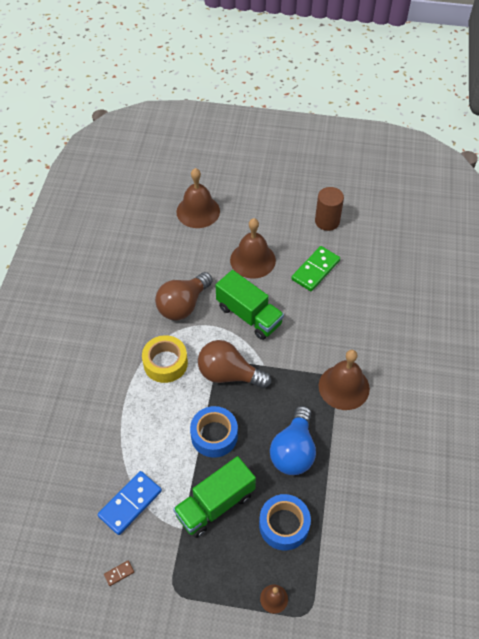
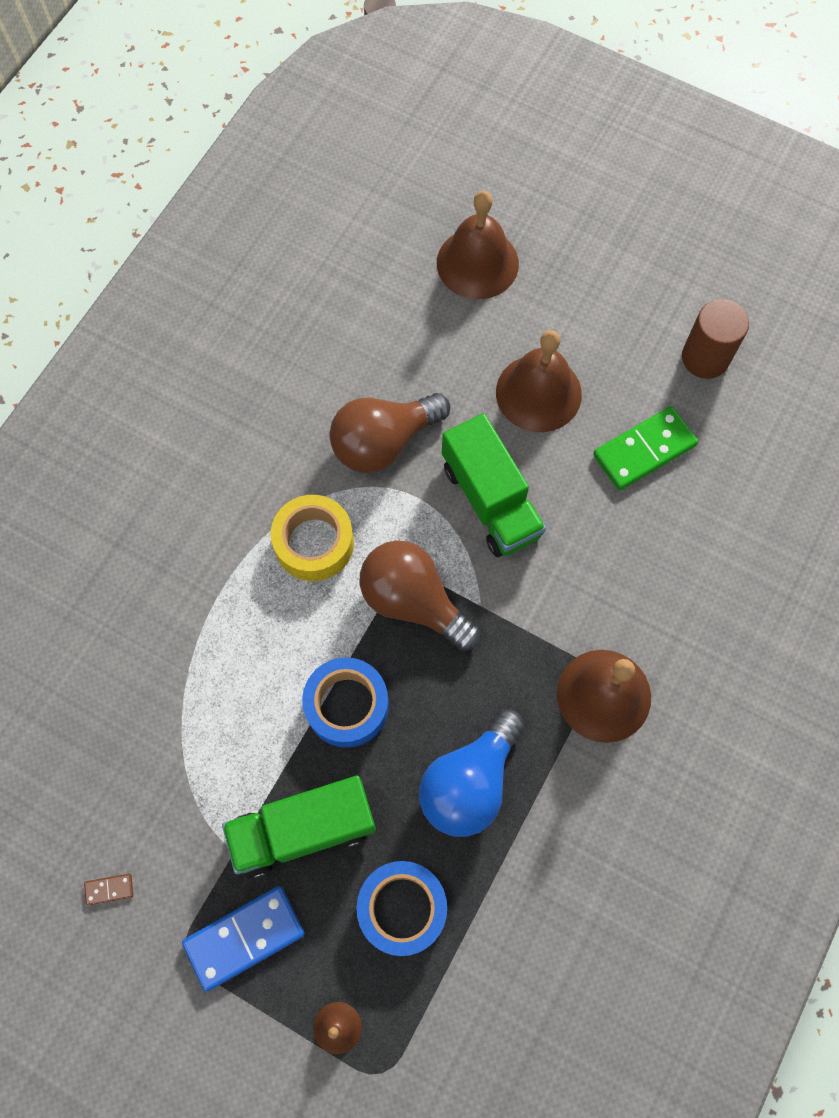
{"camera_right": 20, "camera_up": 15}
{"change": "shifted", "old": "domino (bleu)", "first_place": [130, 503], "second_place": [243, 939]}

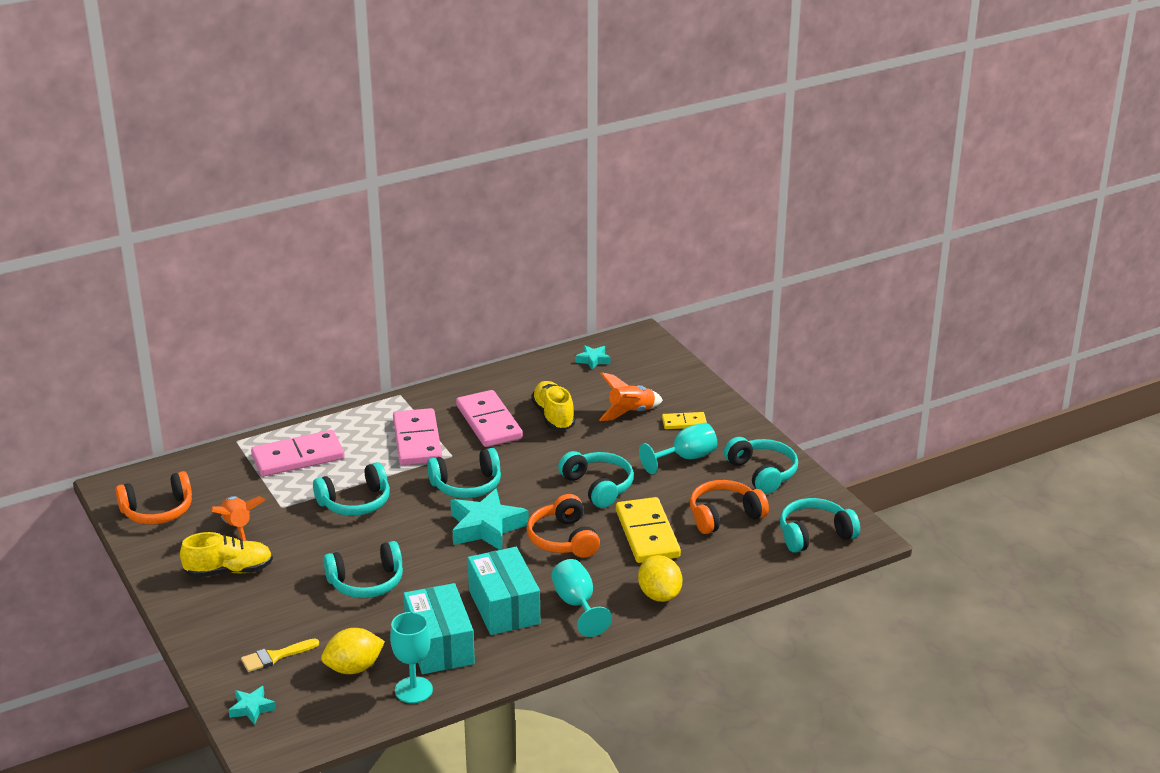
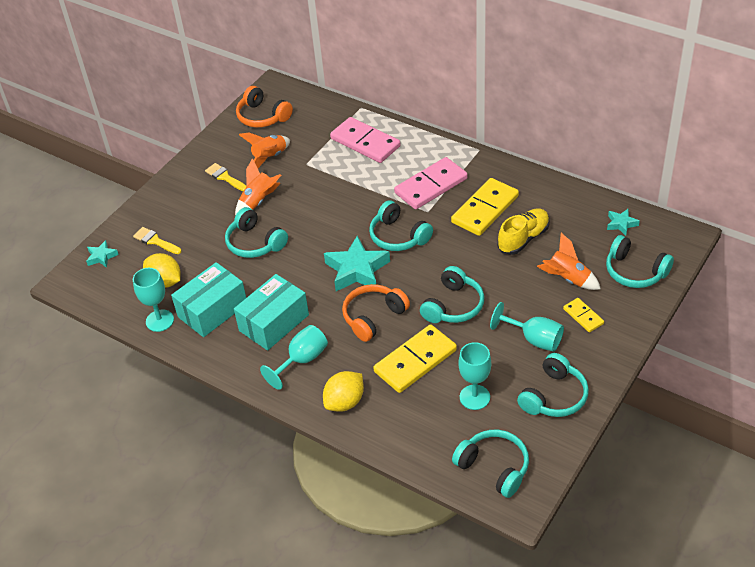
{"camera_right": 65, "camera_up": 15}
{"change": "swapped", "old": "chaussure (jaune)", "new": "pinceau (jaune)", "first_place": [226, 555], "second_place": [226, 177]}
{"change": "shifted", "old": "casque audio (turquoise)", "first_place": [351, 489], "second_place": [640, 261]}
{"change": "repainted", "old": "domino (rose)", "new": "domino (jaune)", "first_place": [489, 418], "second_place": [485, 207]}
{"change": "swapped", "old": "casque audio (orange)", "new": "verre à pied (turquoise)", "first_place": [729, 507], "second_place": [474, 376]}
{"change": "new", "new": "fusée (orange)", "second_place": [258, 187]}

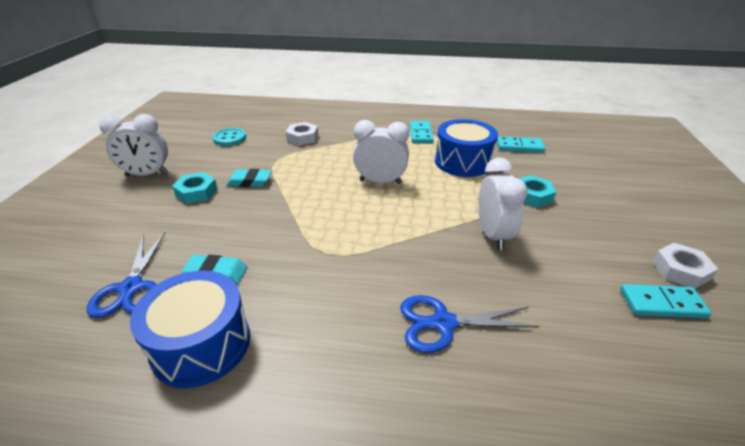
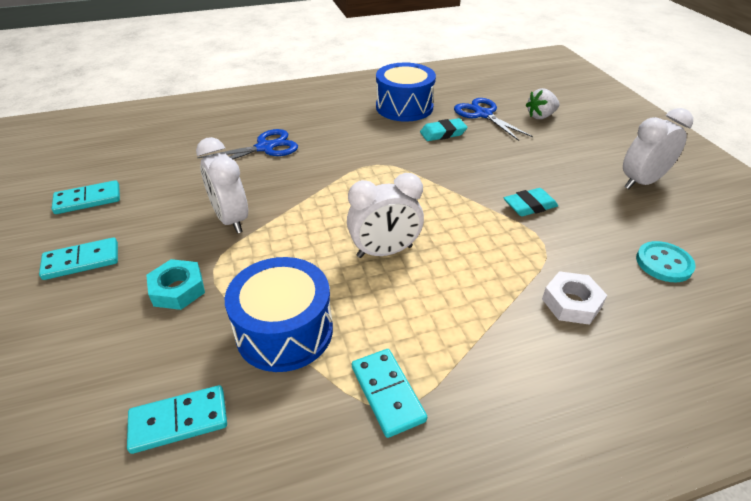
{"camera_right": 155, "camera_up": 5}
{"change": "gone", "old": "écrou (turquoise)", "first_place": [195, 188]}
{"change": "gone", "old": "écrou (blanc)", "first_place": [685, 266]}
{"change": "new", "new": "domino (turquoise)", "second_place": [78, 258]}
{"change": "new", "new": "fraise (blanc)", "second_place": [543, 103]}

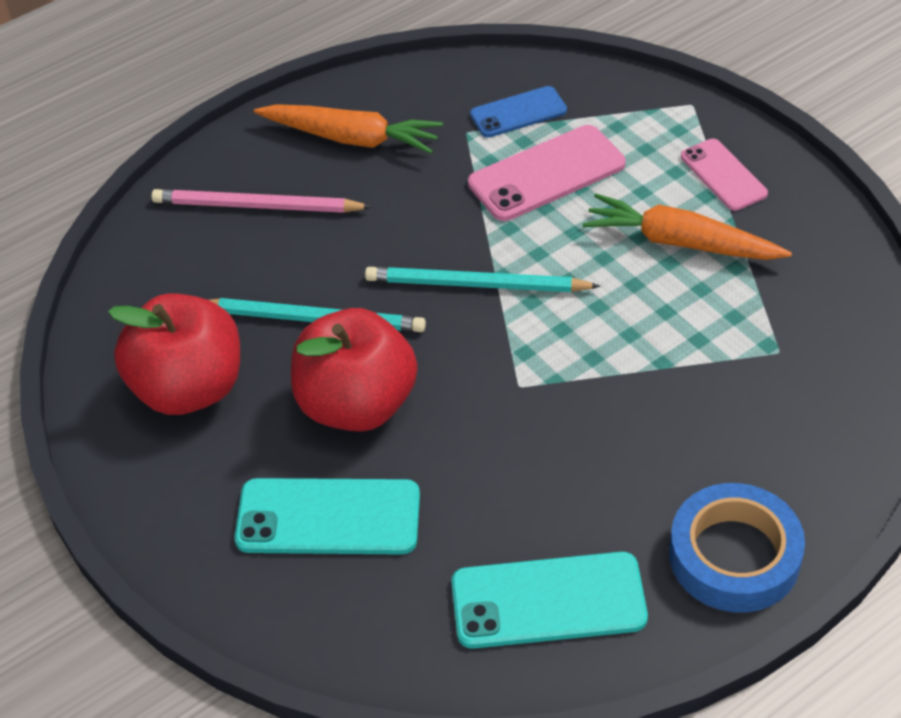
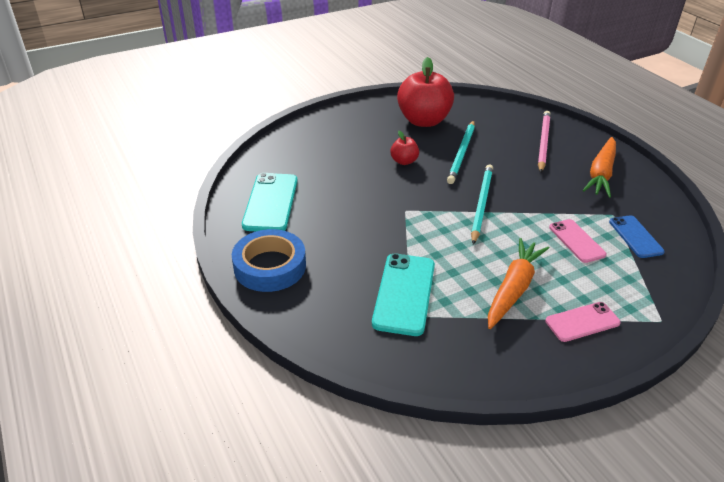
{"camera_right": 95, "camera_up": -10}
{"change": "shifted", "old": "téléphone (turquoise)", "first_place": [327, 516], "second_place": [403, 294]}
{"change": "scaled", "old": "pomme (rouge)", "first_place": [354, 370], "second_place": [404, 148], "factor": 0.47}
{"change": "scaled", "old": "téléphone (rose)", "first_place": [547, 173], "second_place": [578, 241], "factor": 0.63}

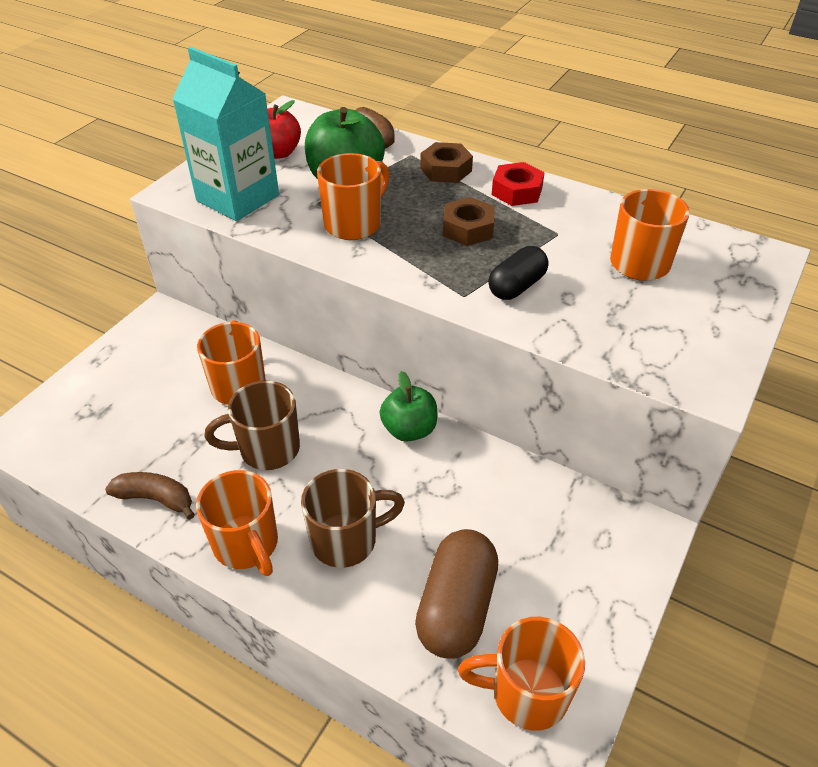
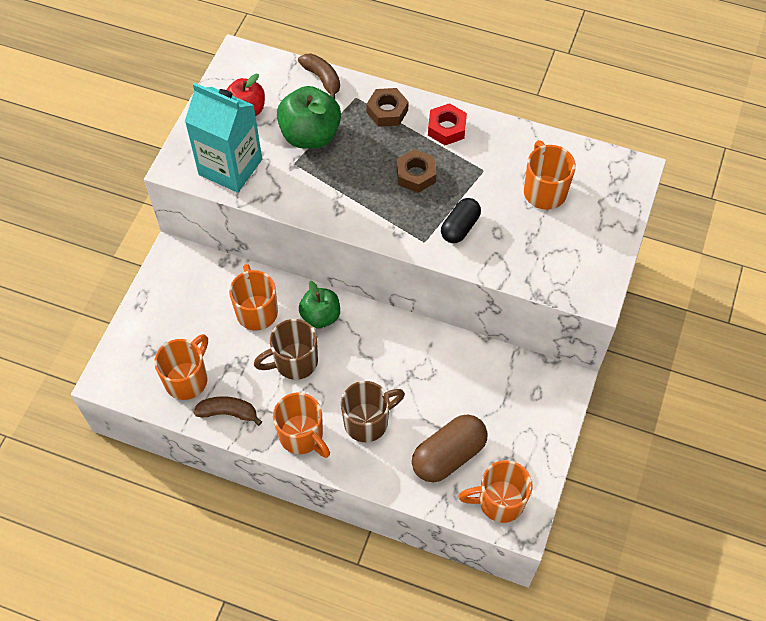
{"camera_right": -10, "camera_up": 15}
{"change": "shifted", "old": "tasse (orange)", "first_place": [353, 196], "second_place": [181, 367]}
{"change": "shifted", "old": "pomme (vert)", "first_place": [408, 406], "second_place": [319, 304]}
{"change": "rotated", "old": "gélule (marron)", "first_place": [456, 594], "second_place": [450, 448], "degrees": 45}

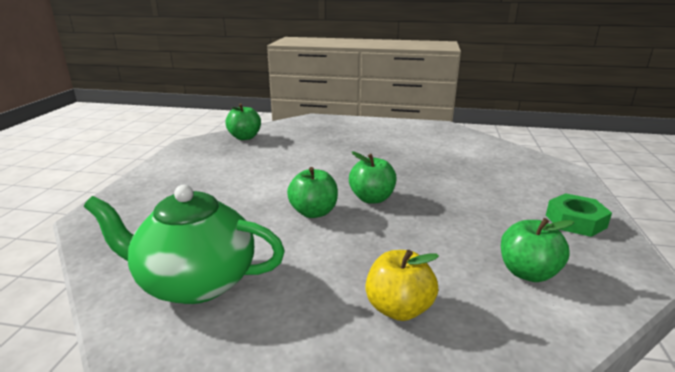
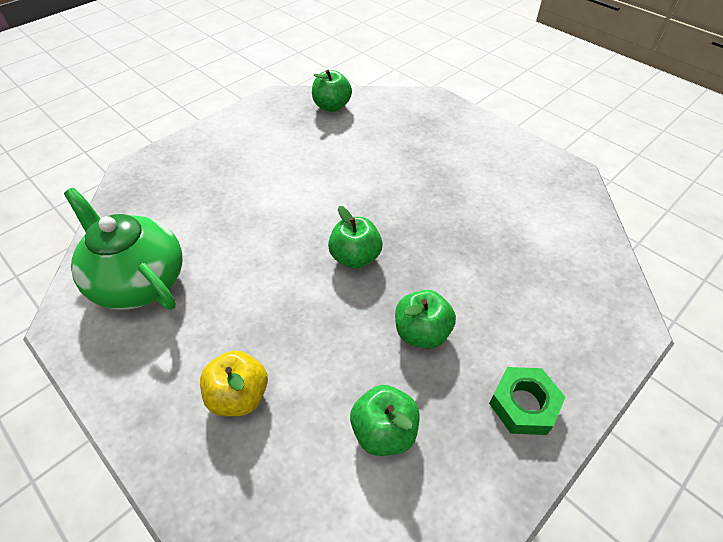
{"camera_right": 35, "camera_up": 25}
{"change": "shifted", "old": "pomme (vert)", "first_place": [312, 192], "second_place": [425, 319]}

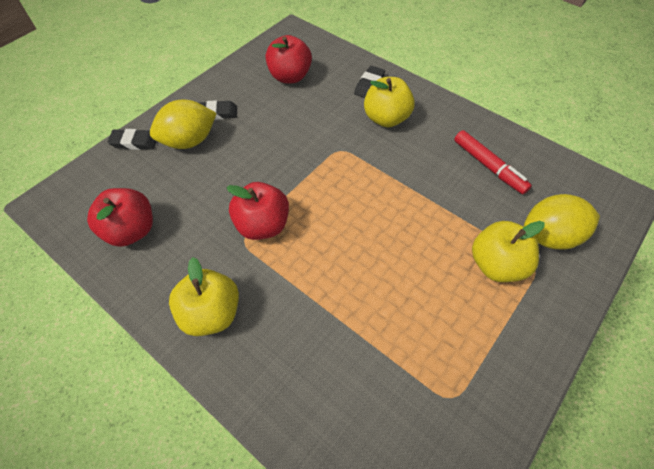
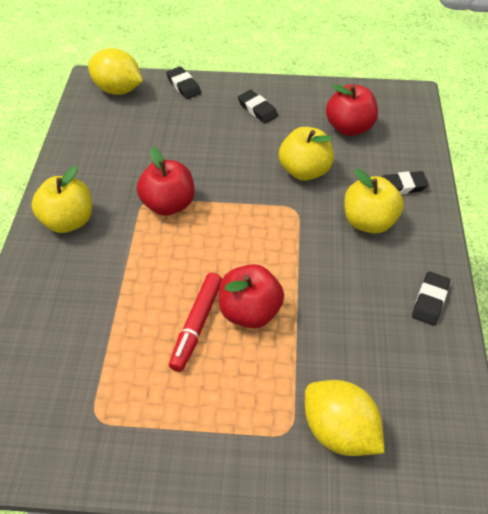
{"camera_right": 55, "camera_up": -5}
{"change": "shifted", "old": "pomme (rouge)", "first_place": [120, 217], "second_place": [251, 296]}
{"change": "shifted", "old": "citron (jaune)", "first_place": [183, 124], "second_place": [115, 71]}
{"change": "shifted", "old": "feutre (rouge)", "first_place": [493, 162], "second_place": [195, 322]}
{"change": "shifted", "old": "pomme (jaune)", "first_place": [508, 251], "second_place": [306, 154]}
{"change": "new", "new": "gomme (noir)", "second_place": [431, 298]}

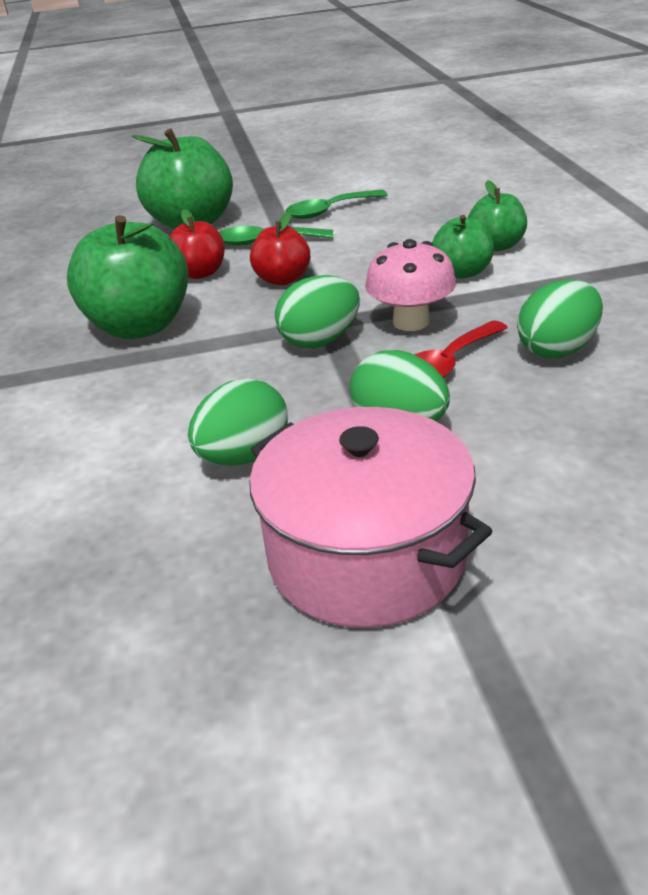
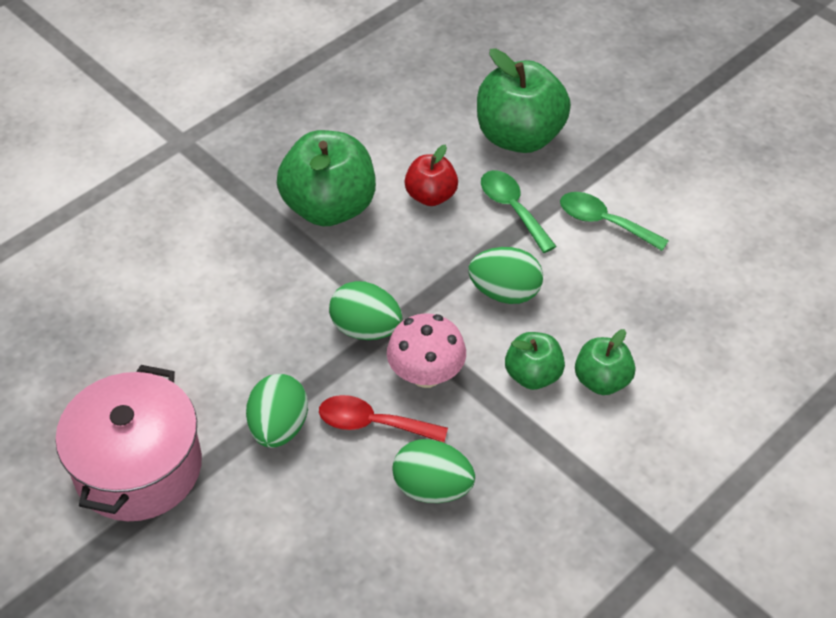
{"camera_right": 55, "camera_up": 15}
{"change": "shifted", "old": "œuf (vert)", "first_place": [238, 422], "second_place": [505, 275]}
{"change": "gone", "old": "pomme (rouge)", "first_place": [280, 248]}

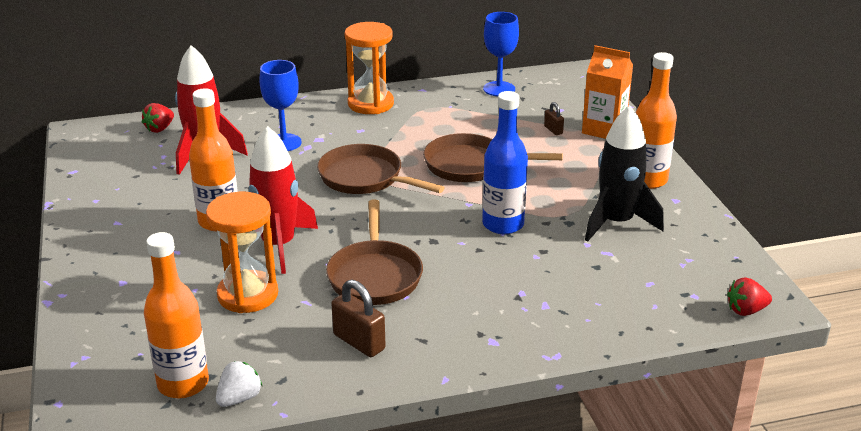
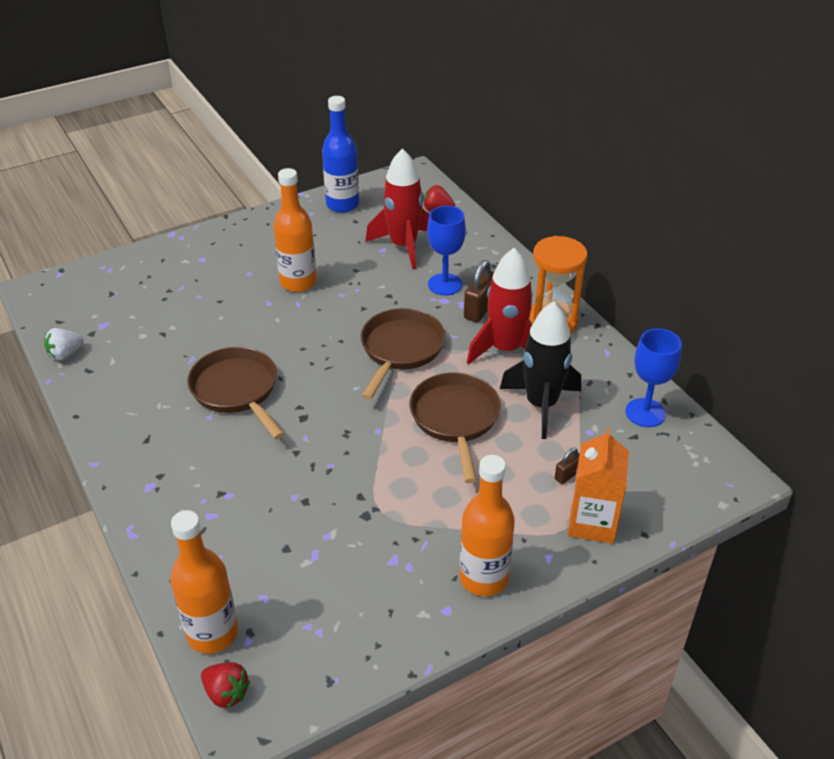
{"camera_right": 75, "camera_up": 10}
{"change": "shifted", "old": "bouteille (orange)", "first_place": [176, 315], "second_place": [204, 582]}
{"change": "gone", "old": "sablier (orange)", "first_place": [242, 252]}
{"change": "rotated", "old": "fraise (blanc)", "first_place": [239, 384], "second_place": [64, 344], "degrees": 120}
{"change": "shifted", "old": "fusée (rouge)", "first_place": [283, 200], "second_place": [500, 306]}
{"change": "rotated", "old": "poêle (marron)", "first_place": [374, 252], "second_place": [236, 393], "degrees": 75}
{"change": "shifted", "old": "cadenas (marron)", "first_place": [358, 318], "second_place": [479, 291]}
{"change": "shifted", "old": "bouteille (bleu)", "first_place": [505, 162], "second_place": [340, 154]}
{"change": "shifted", "old": "fusée (noir)", "first_place": [624, 174], "second_place": [540, 370]}
{"change": "rotated", "old": "fraise (rouge)", "first_place": [749, 296], "second_place": [225, 685], "degrees": 150}

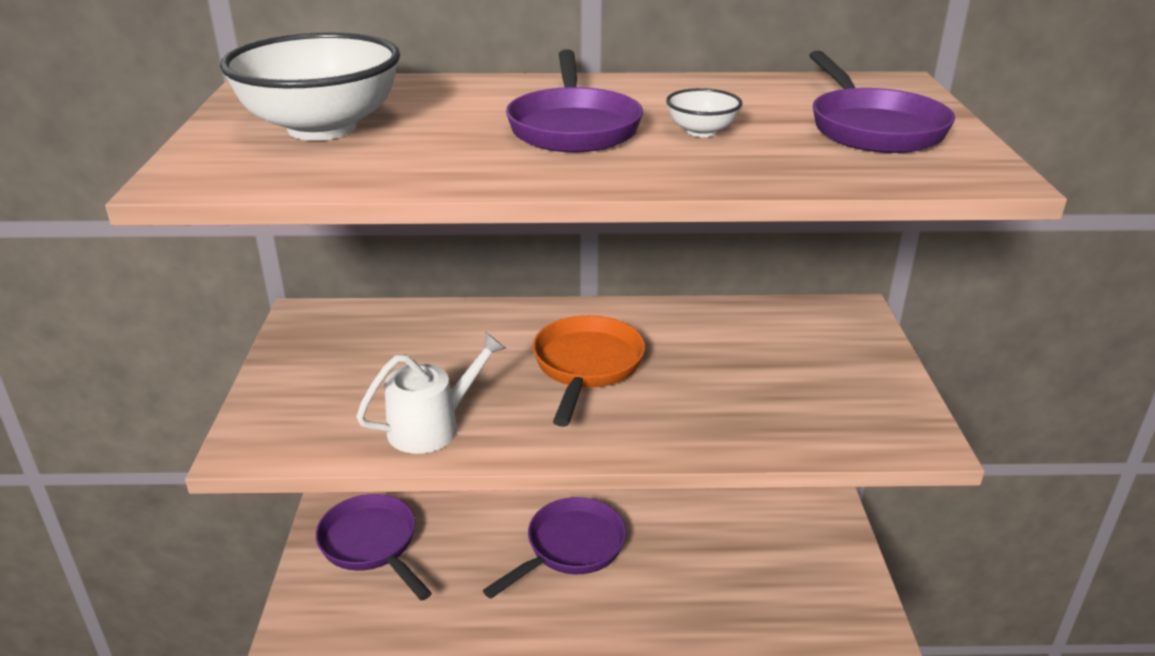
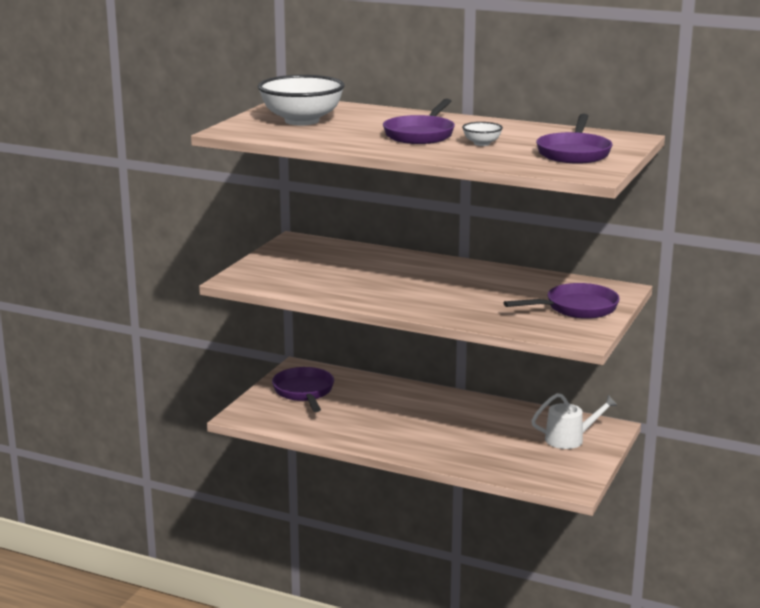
{"camera_right": 25, "camera_up": -10}
{"change": "shifted", "old": "arrosoir (blanc)", "first_place": [431, 393], "second_place": [574, 421]}
{"change": "shifted", "old": "poêle (violet)", "first_place": [554, 548], "second_place": [561, 301]}
{"change": "gone", "old": "poêle (orange)", "first_place": [589, 371]}

